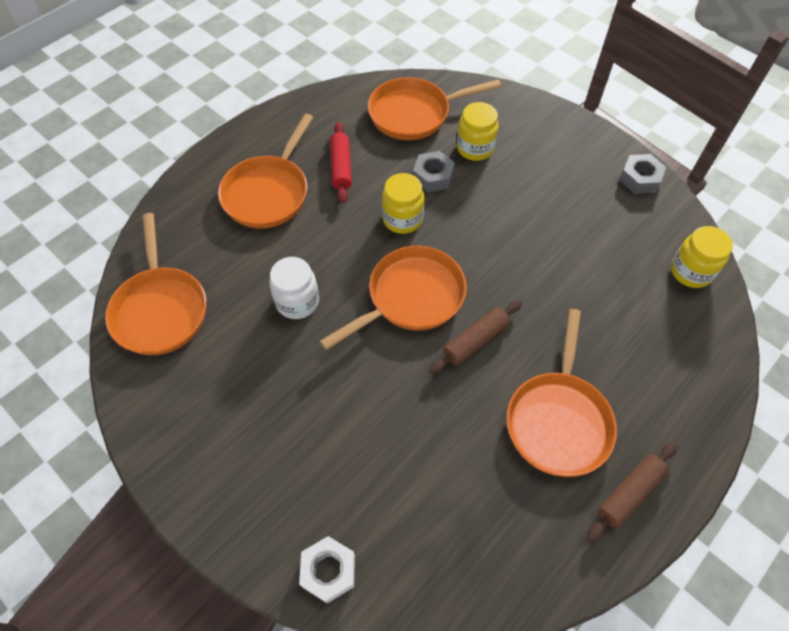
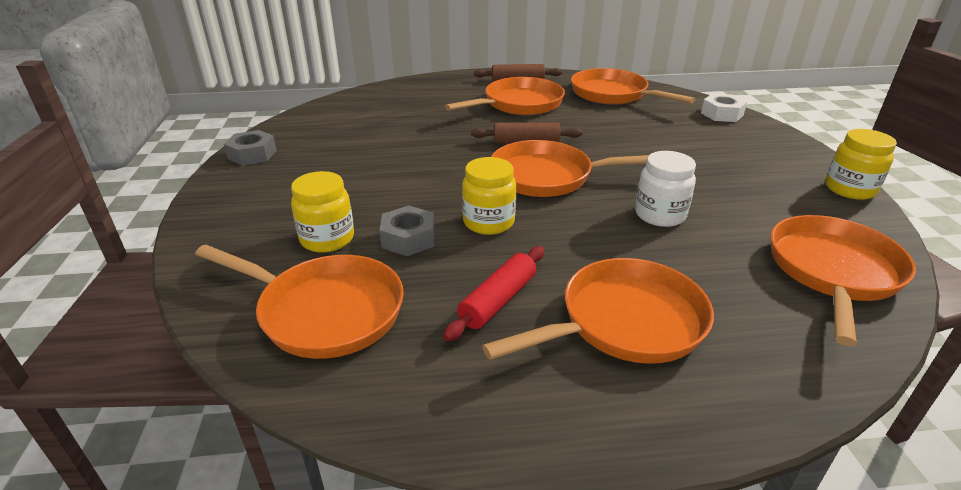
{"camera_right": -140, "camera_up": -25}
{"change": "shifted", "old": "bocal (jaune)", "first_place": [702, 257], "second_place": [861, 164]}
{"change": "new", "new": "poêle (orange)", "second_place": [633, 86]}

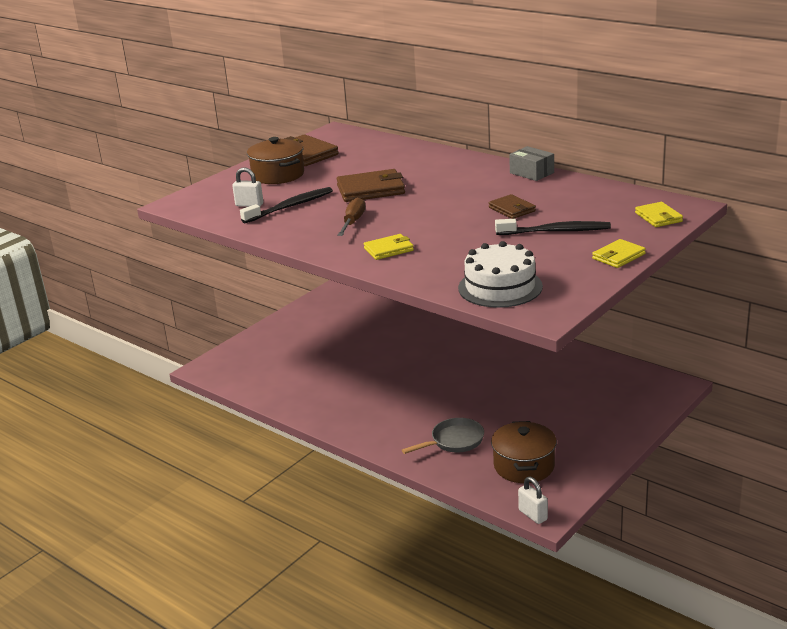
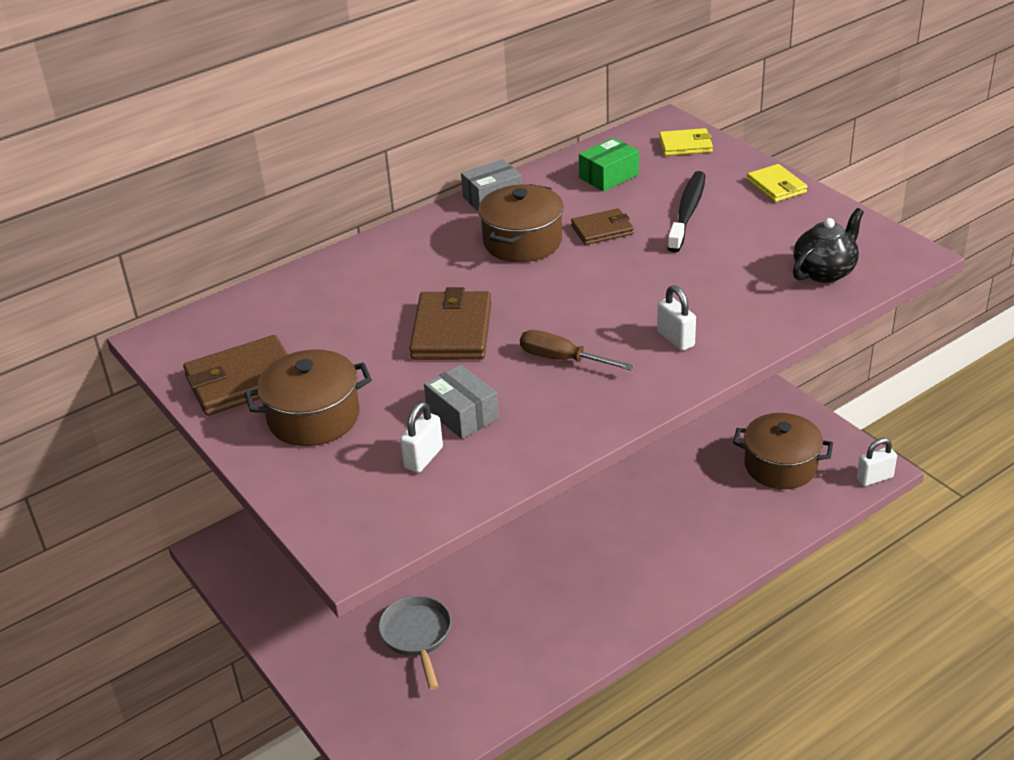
{"camera_right": -75, "camera_up": 10}
{"change": "swapped", "old": "brosse à dents (noir)", "new": "boîte (gris)", "first_place": [286, 205], "second_place": [461, 402]}
{"change": "swapped", "old": "portefeuille (jaune)", "new": "cadenas (blanc)", "first_place": [389, 247], "second_place": [676, 318]}
{"change": "shifted", "old": "poêle (gris)", "first_place": [443, 436], "second_place": [414, 643]}
{"change": "swapped", "old": "gâteau (blanc)", "new": "théière (noir)", "first_place": [500, 274], "second_place": [828, 245]}
{"change": "new", "new": "marmite (marron)", "second_place": [521, 223]}
{"change": "new", "new": "boîte (vert)", "second_place": [609, 165]}

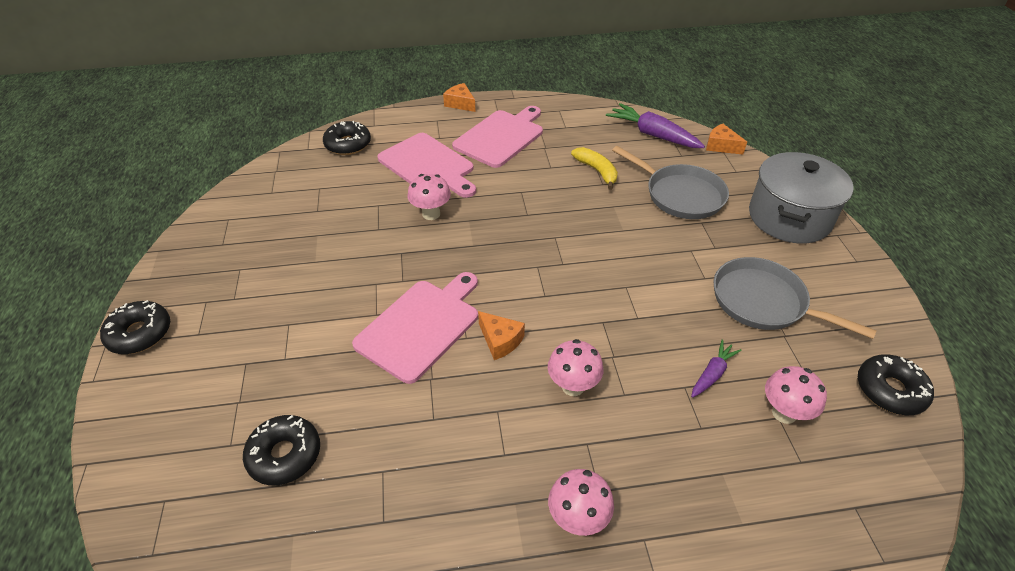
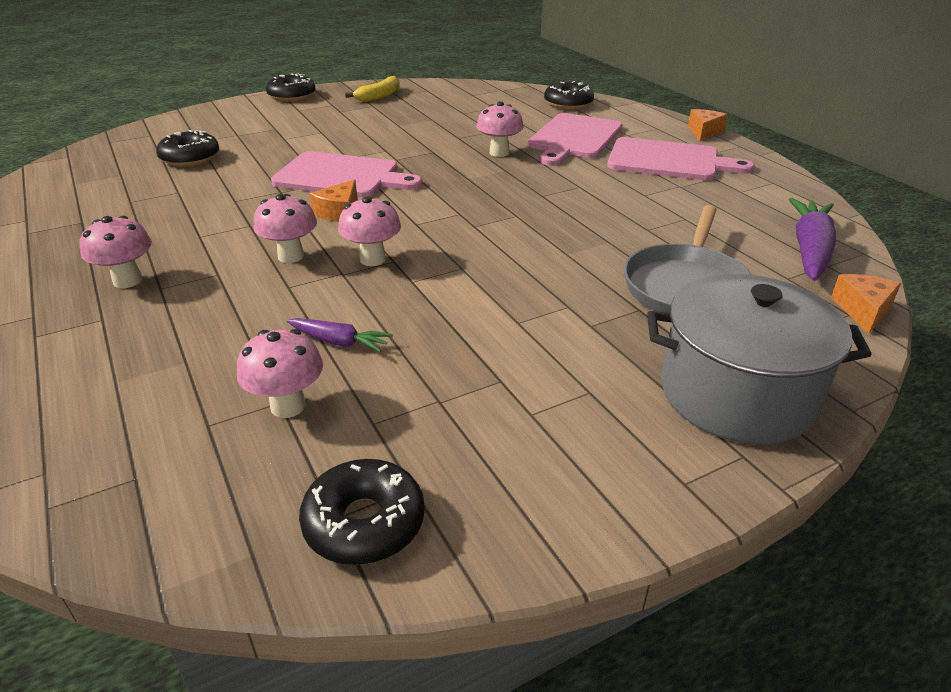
{"camera_right": 70, "camera_up": -10}
{"change": "shifted", "old": "banane (jaune)", "first_place": [594, 168], "second_place": [372, 89]}
{"change": "gone", "old": "poêle (gris)", "first_place": [795, 298]}
{"change": "new", "new": "champignon (rose)", "second_place": [369, 231]}

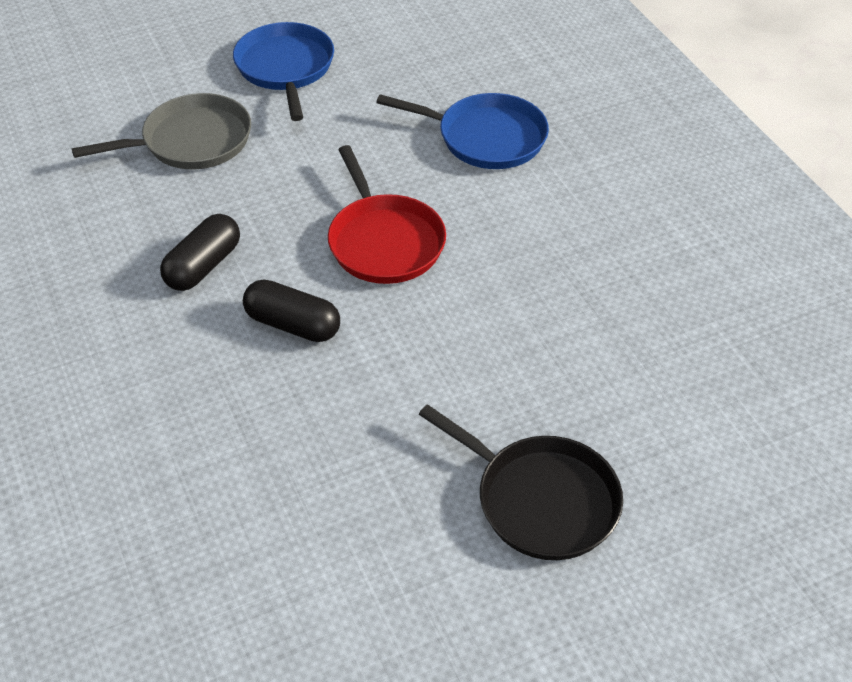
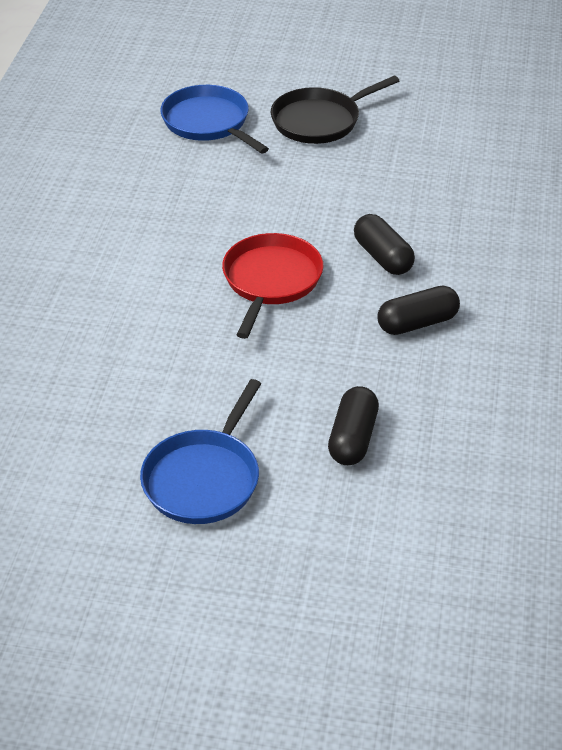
{"camera_right": -145, "camera_up": -5}
{"change": "swapped", "old": "poêle (gris)", "new": "gélule (noir)", "first_place": [161, 131], "second_place": [353, 425]}
{"change": "shifted", "old": "poêle (bleu)", "first_place": [462, 131], "second_place": [215, 119]}
{"change": "rotated", "old": "poêle (noir)", "first_place": [521, 482], "second_place": [335, 110], "degrees": -105}

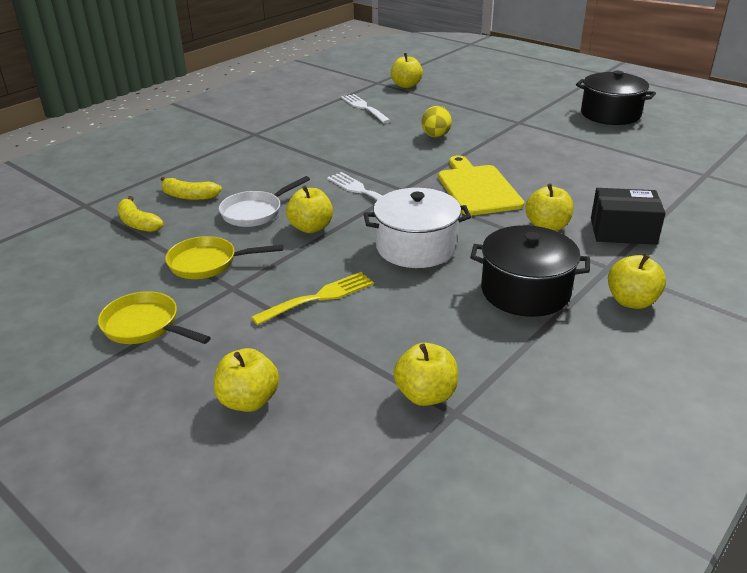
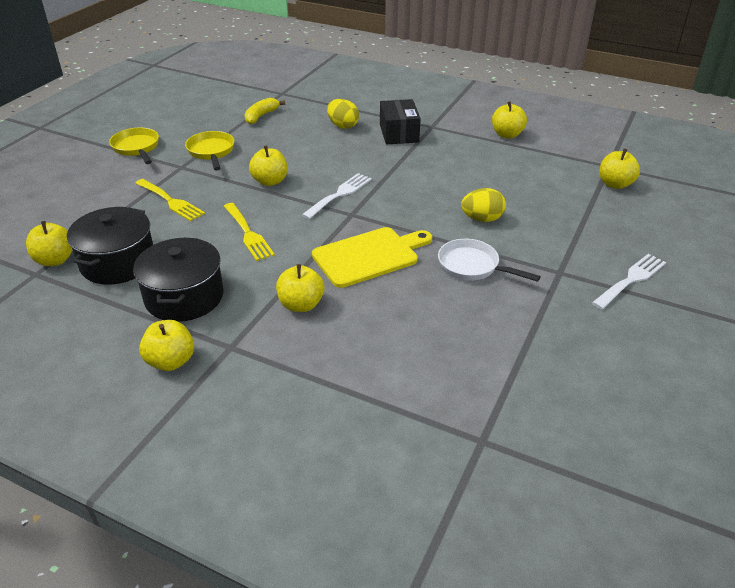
{"camera_right": 75, "camera_up": 5}
{"change": "rotated", "old": "poêle (jaune)", "first_place": [154, 317], "second_place": [134, 146], "degrees": -45}
{"change": "gone", "old": "banane (jaune)", "first_place": [191, 188]}
{"change": "shifted", "old": "pomme (jaune)", "first_place": [246, 380], "second_place": [509, 120]}
{"change": "shifted", "old": "poêle (blanc)", "first_place": [264, 201], "second_place": [489, 260]}
{"change": "shifted", "old": "fourchette (blanc)", "first_place": [366, 108], "second_place": [629, 281]}
{"change": "swapped", "old": "marmite (blanc)", "new": "fourchette (jaune)", "first_place": [417, 228], "second_place": [249, 232]}
{"change": "shifted", "old": "marmite (noir)", "first_place": [616, 98], "second_place": [110, 246]}
{"change": "shifted", "old": "boîte (noir)", "first_place": [628, 216], "second_place": [400, 122]}
{"change": "new", "new": "œuf (jaune)", "second_place": [343, 114]}

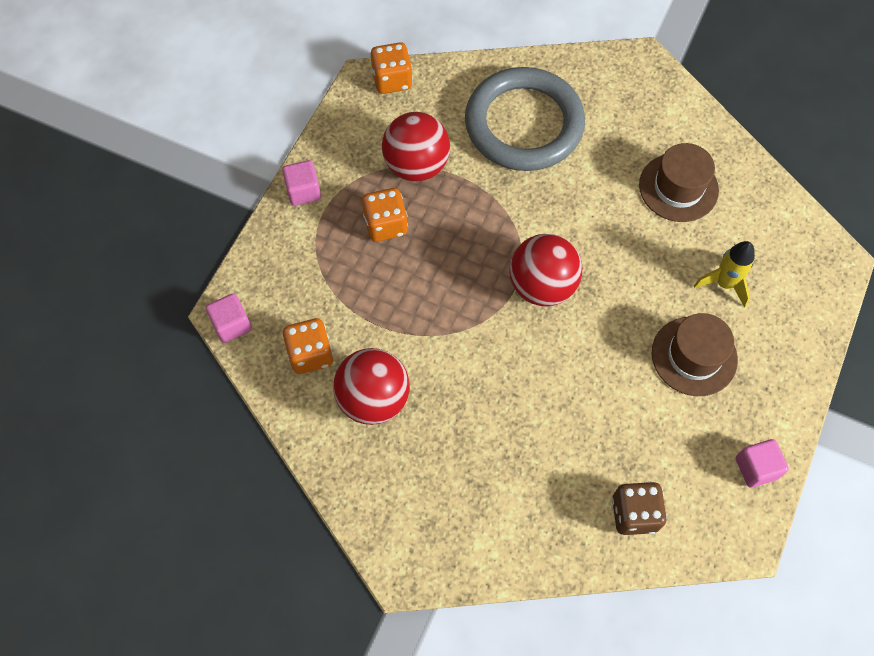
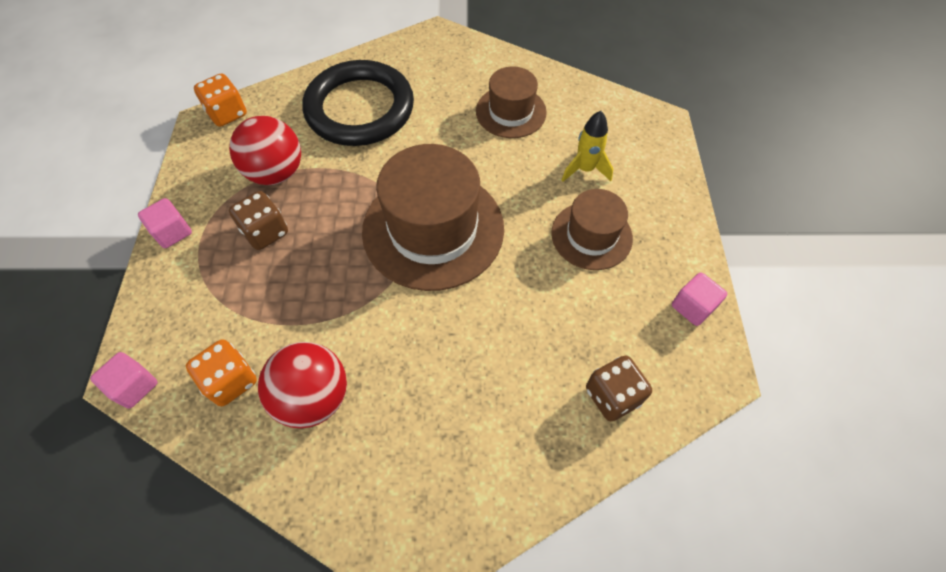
{"camera_right": -25, "camera_up": -5}
{"change": "repainted", "old": "dé (orange)", "new": "dé (marron)", "first_place": [385, 215], "second_place": [258, 220]}
{"change": "repainted", "old": "anneau (gris)", "new": "anneau (noir)", "first_place": [525, 119], "second_place": [358, 103]}
{"change": "swapped", "old": "balle (rouge)", "new": "chapeau (marron)", "first_place": [546, 270], "second_place": [433, 217]}

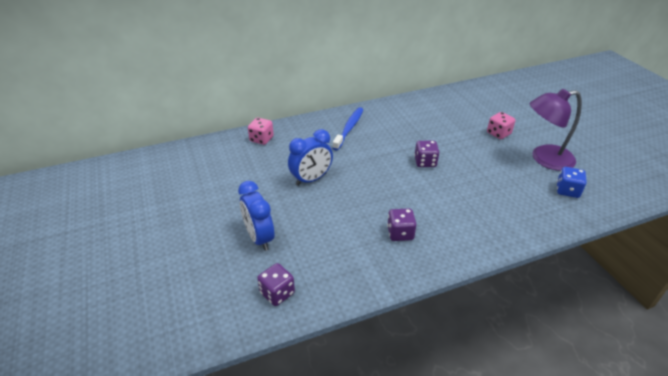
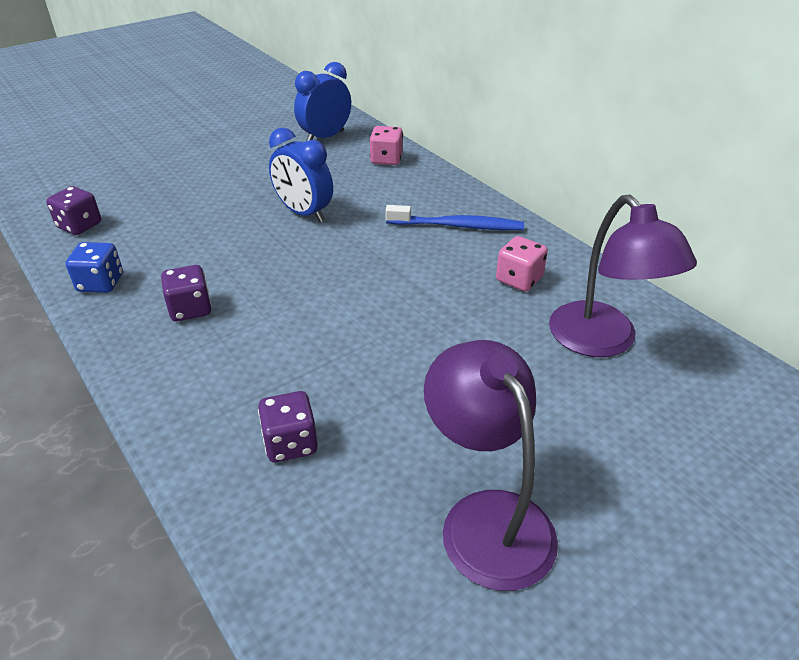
{"camera_right": 75, "camera_up": 0}
{"change": "shifted", "old": "réveil (bleu)", "first_place": [256, 216], "second_place": [322, 101]}
{"change": "shifted", "old": "dé (violet)", "first_place": [427, 154], "second_place": [288, 426]}
{"change": "shifted", "old": "dé (rose)", "first_place": [501, 125], "second_place": [522, 263]}
{"change": "shifted", "old": "dé (bleu)", "first_place": [572, 182], "second_place": [94, 267]}
{"change": "new", "new": "lampe (violet)", "second_place": [623, 276]}

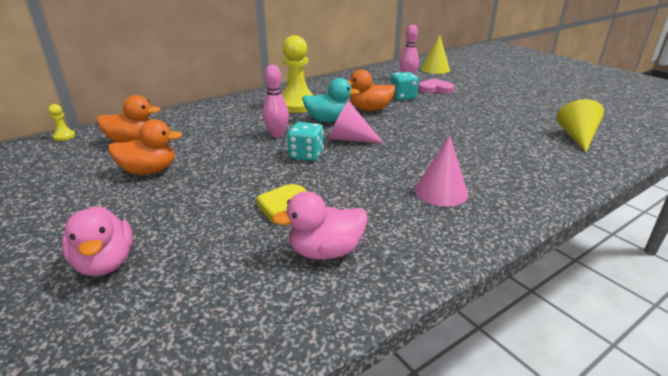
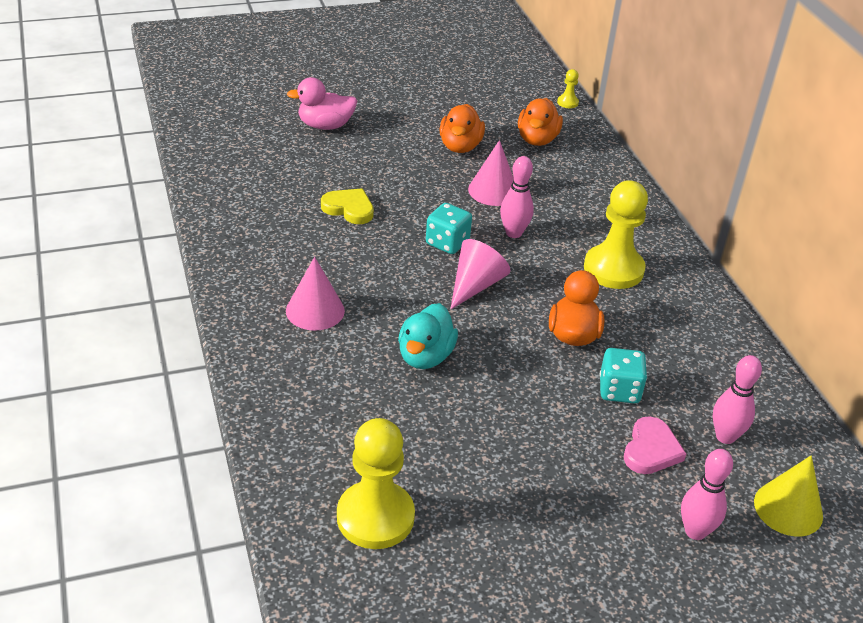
{"camera_right": 105, "camera_up": 10}
{"change": "gone", "old": "canard (rose)", "first_place": [320, 225]}
{"change": "shifted", "old": "canard (turquoise)", "first_place": [331, 100], "second_place": [428, 336]}
{"change": "swapped", "old": "cône (jaune)", "new": "pion (jaune)", "first_place": [580, 125], "second_place": [376, 483]}
{"change": "new", "new": "cône (rose)", "second_place": [491, 173]}
{"change": "new", "new": "quille (rose)", "second_place": [707, 494]}

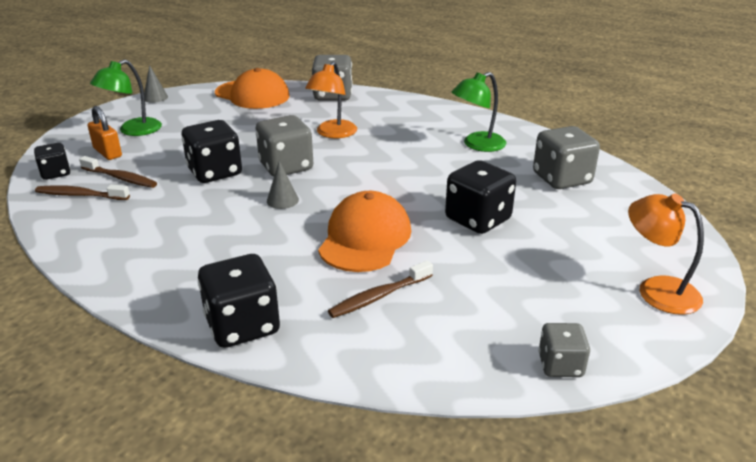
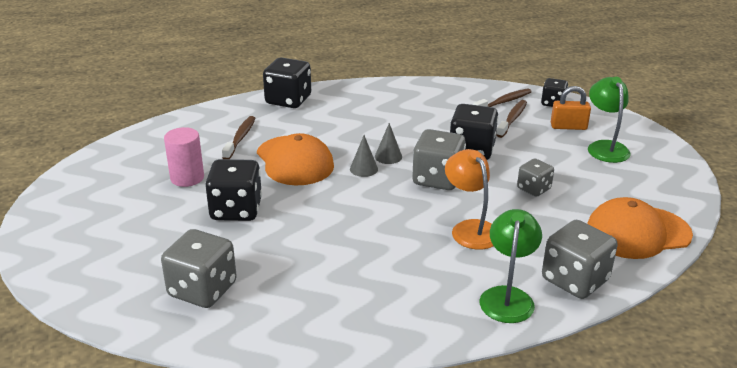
{"camera_right": 135, "camera_up": 0}
{"change": "rotated", "old": "brosse à dents (marron)", "first_place": [118, 172], "second_place": [511, 119], "degrees": 135}
{"change": "shifted", "old": "cône (gris)", "first_place": [156, 84], "second_place": [364, 156]}
{"change": "shifted", "old": "lampe (vert)", "first_place": [478, 112], "second_place": [511, 266]}
{"change": "shifted", "old": "dé (gris)", "first_place": [564, 350], "second_place": [535, 177]}
{"change": "gone", "old": "lampe (orange)", "first_place": [666, 254]}
{"change": "new", "new": "cylindre (rose)", "second_place": [184, 157]}

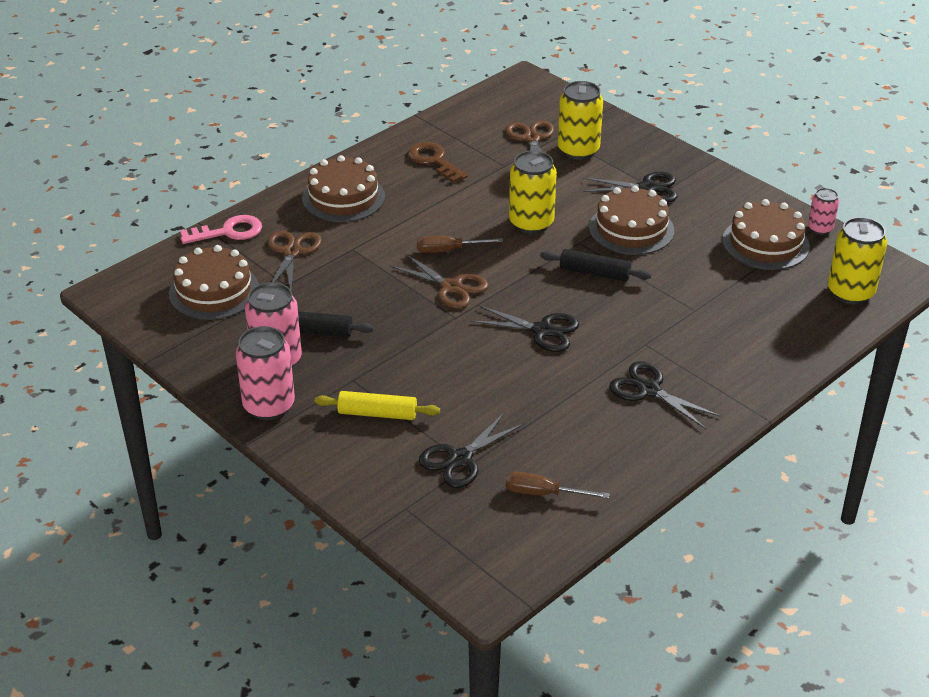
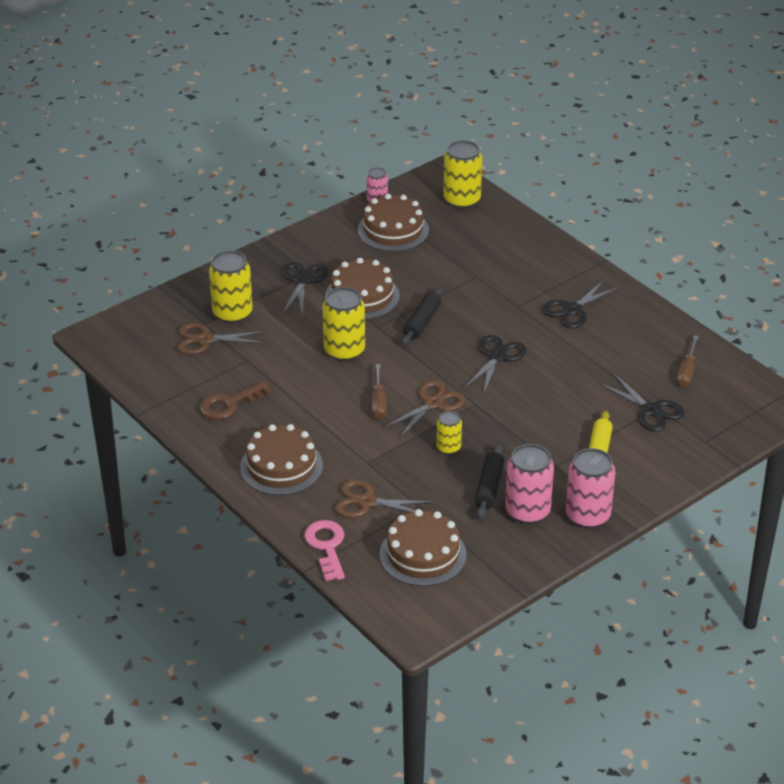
{"camera_right": -85, "camera_up": 0}
{"change": "new", "new": "canette (jaune)", "second_place": [449, 433]}

